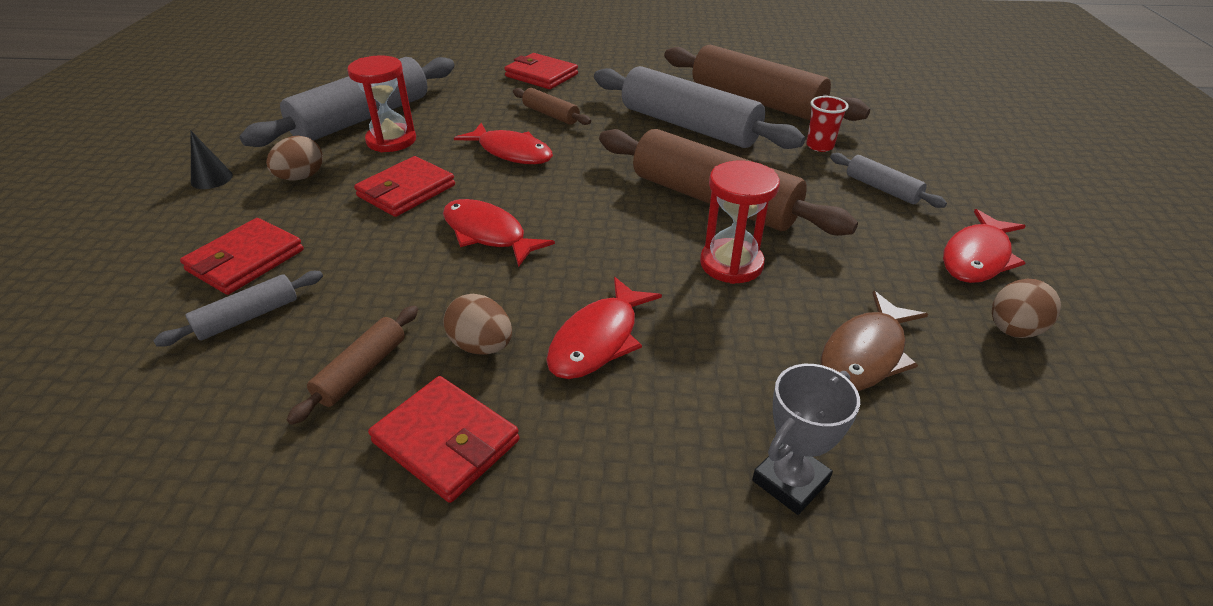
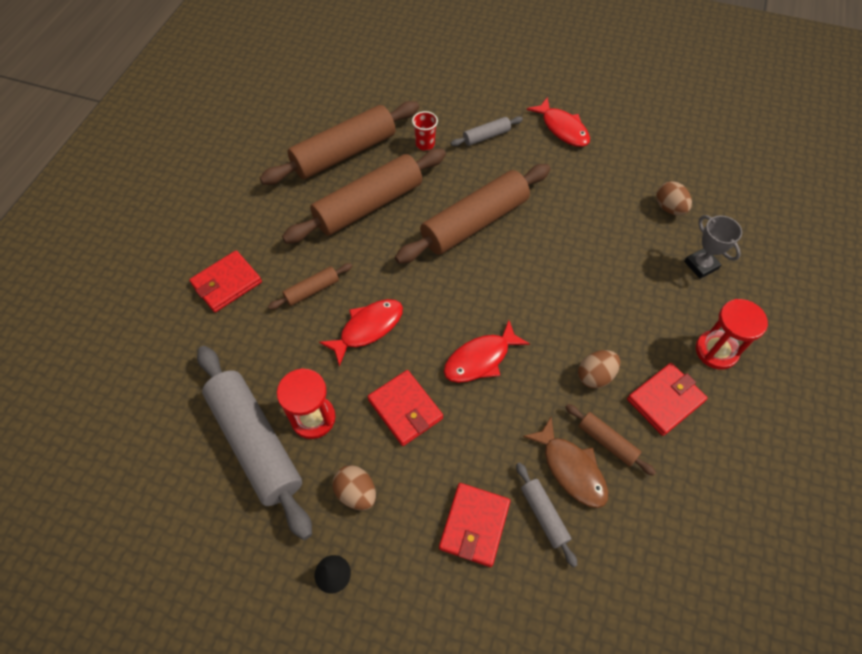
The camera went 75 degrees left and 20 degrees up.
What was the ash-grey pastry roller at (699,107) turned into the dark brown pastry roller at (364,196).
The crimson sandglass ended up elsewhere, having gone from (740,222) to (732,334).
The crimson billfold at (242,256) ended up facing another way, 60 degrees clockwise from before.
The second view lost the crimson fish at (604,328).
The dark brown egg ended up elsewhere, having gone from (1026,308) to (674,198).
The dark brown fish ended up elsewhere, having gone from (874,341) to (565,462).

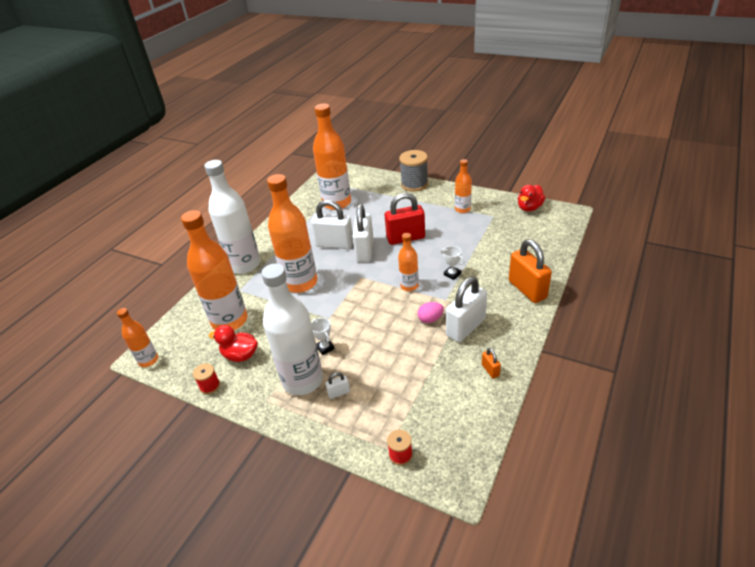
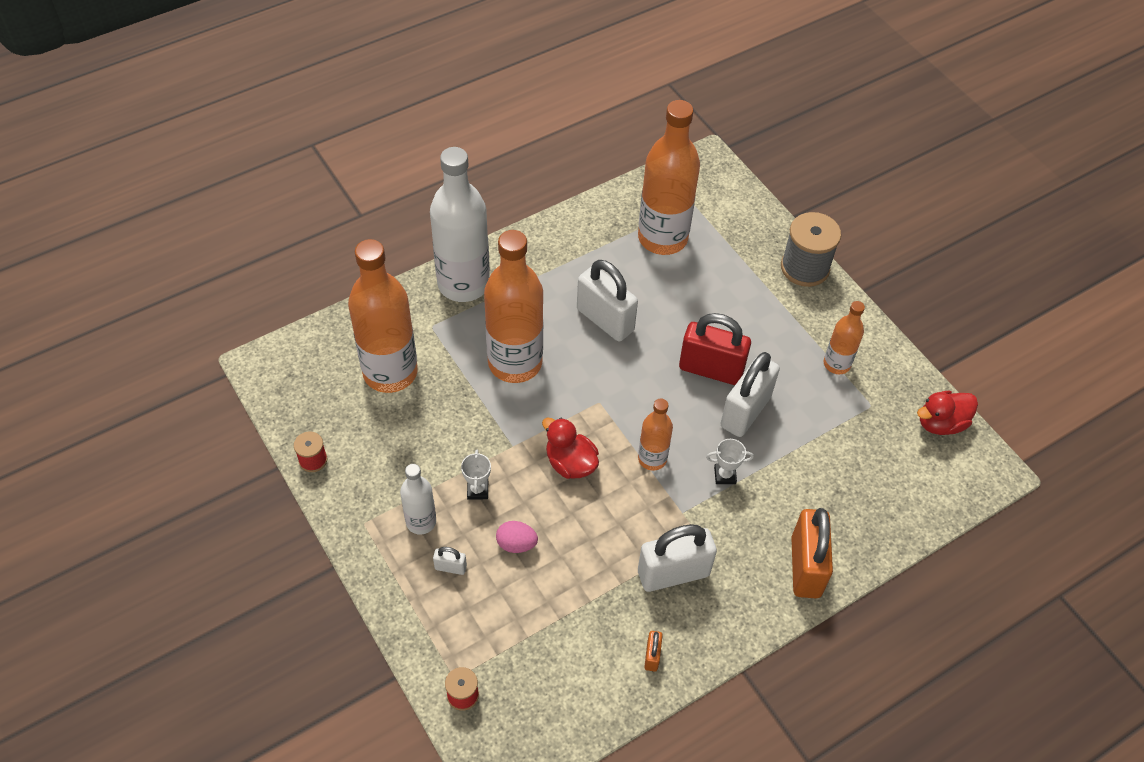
The camera went 25 degrees right and 15 degrees up.
The snow-white padlock ended up elsewhere, having gone from (363,233) to (750,394).
The snow-white trophy at (453,263) ended up facing another way, 75 degrees counterclockwise from before.
The size of the snow-white flask at (292,329) changed by a factor of 0.51.
The rose-pink egg ended up elsewhere, having gone from (431,312) to (517,537).
The second view lost the orange-coloured flask at (137,337).
The crimson duck ended up elsewhere, having gone from (233,343) to (570,448).

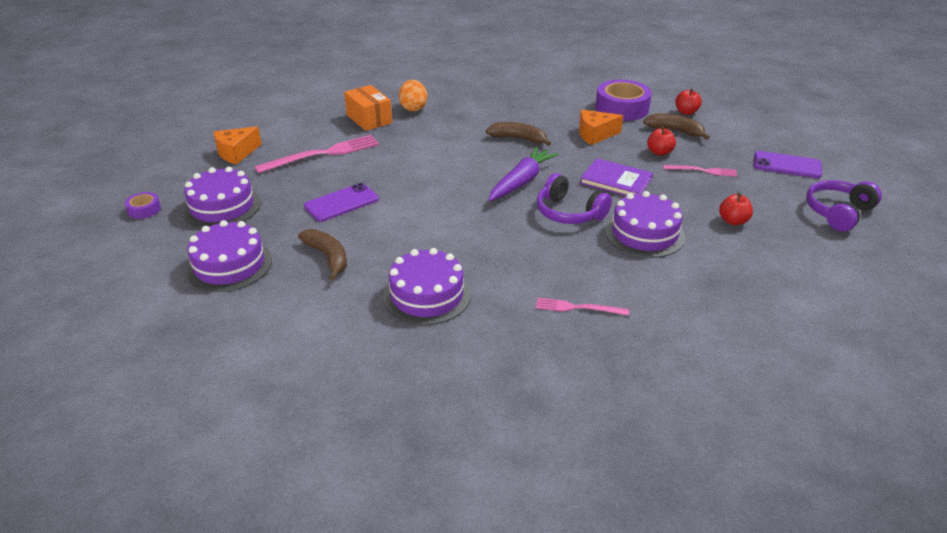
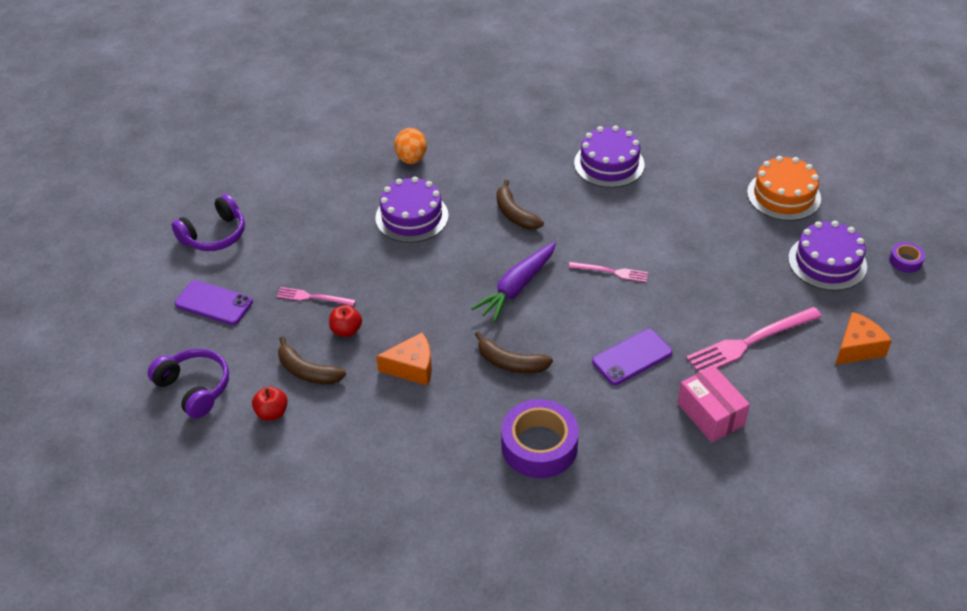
The camera went 175 degrees left and 10 degrees up.
The orange-coloured egg ended up elsewhere, having gone from (413,96) to (410,146).
The violet sticky tape ended up elsewhere, having gone from (623,100) to (540,438).
What was the orange-coloured box at (368,108) turned into the rose-pink box at (713,404).
The second view lost the violet hardback at (616,177).
The violet headphones ended up elsewhere, having gone from (574,198) to (188,383).
The violet smartphone ended up elsewhere, having gone from (341,202) to (632,357).
The second view lost the crimson apple fruit at (736,208).
What was the violet layer cake at (229,256) turned into the orange-coloured layer cake at (784,188).
The dark brown banana fruit ended up elsewhere, having gone from (322,254) to (520,205).
The rose-pink table fork ended up elsewhere, having gone from (582,307) to (608,272).

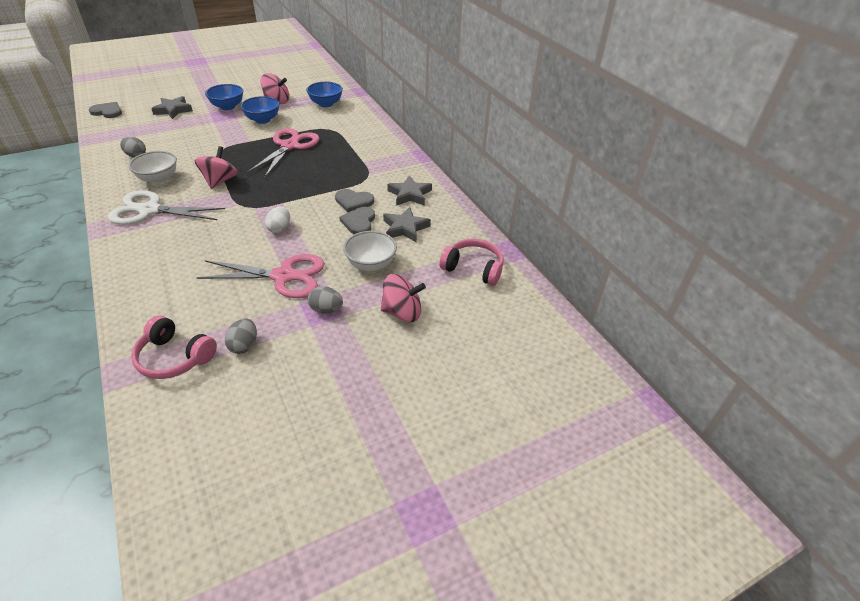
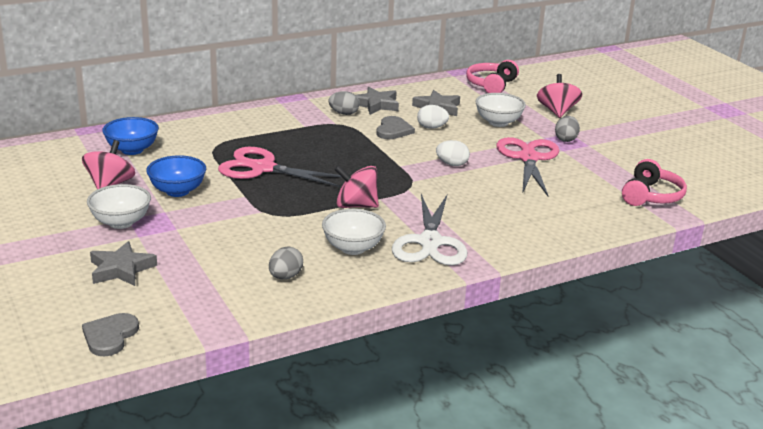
The camera went 90 degrees left and 15 degrees down.
What was the blue bowl at (224,97) turned into the snow-white bowl at (119,206).
Where the ash-grey heart shape stood at (357,220), the snow-white egg came to stand at (433,117).
The ash-grey egg ended up elsewhere, having gone from (241,336) to (344,103).

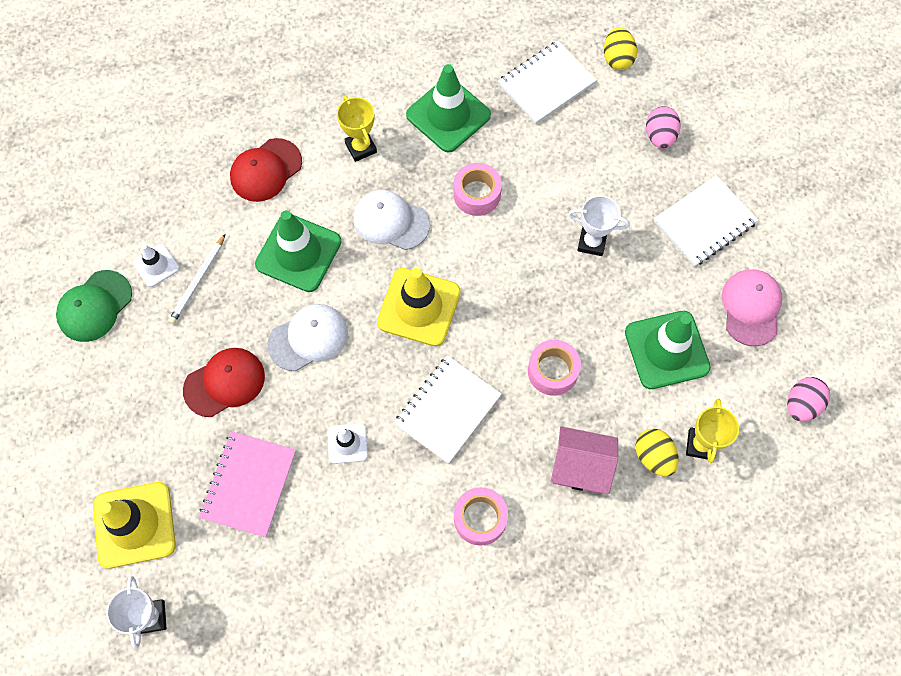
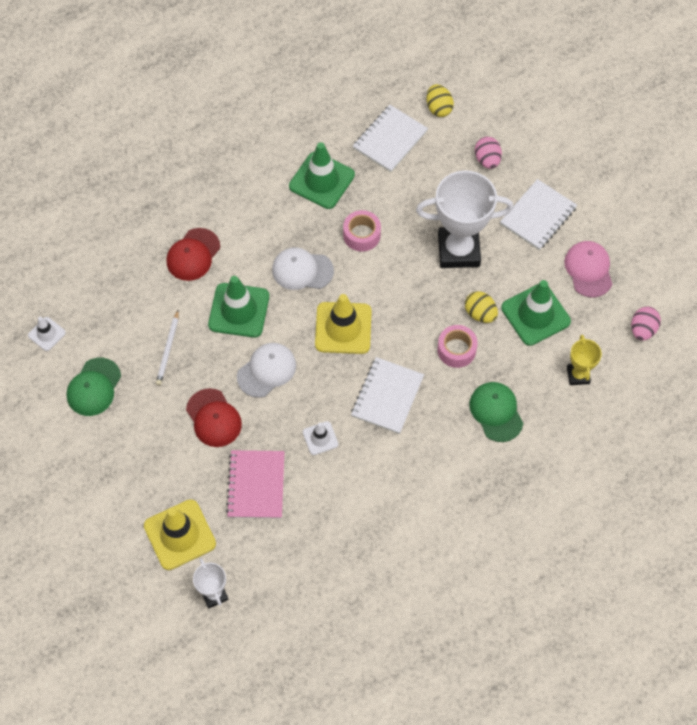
The camera went 15 degrees left and 5 degrees down.
The second view lost the golden trophy at (357,129).
The size of the snow-white trophy at (599,225) changed by a factor of 2.02.
The snow-white road cone ended up elsewhere, having gone from (156,265) to (47,334).
The crimson baseball cap at (224,382) ended up facing another way, 105 degrees clockwise from before.
Where the rose-pink house stood at (584,460), the green baseball cap came to stand at (496,412).
The golden egg ended up elsewhere, having gone from (657,452) to (481,307).
The second view lost the rose-pink sticky tape at (481,516).

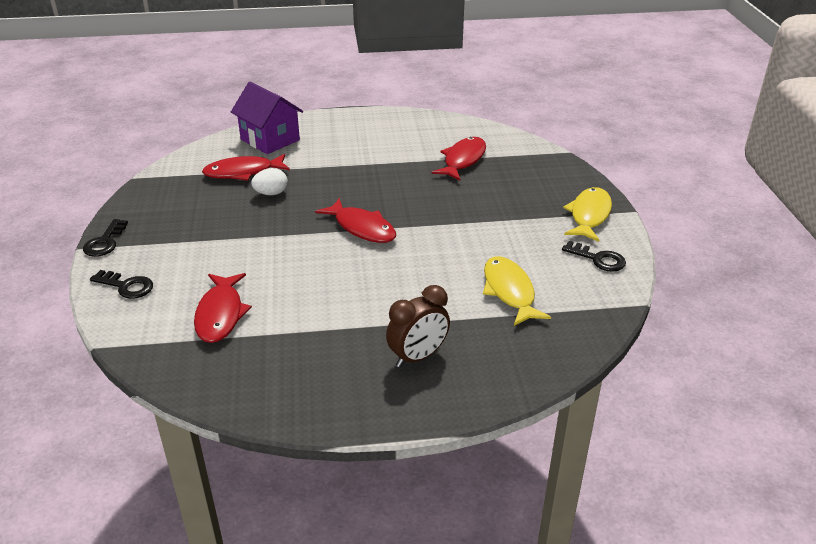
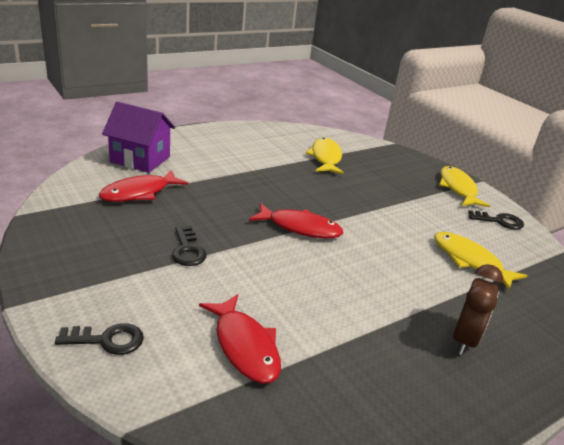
The camera went 30 degrees left and 5 degrees down.
What was the crimson fish at (459,159) turned into the golden fish at (325,156).
The second view lost the snow-white egg at (269,181).
The ebony latchkey ended up elsewhere, having gone from (105,238) to (189,246).

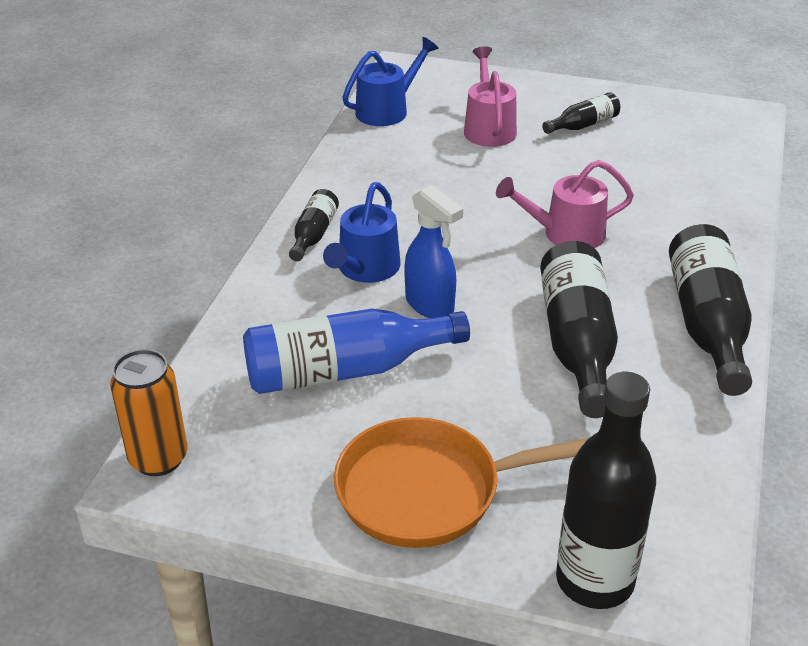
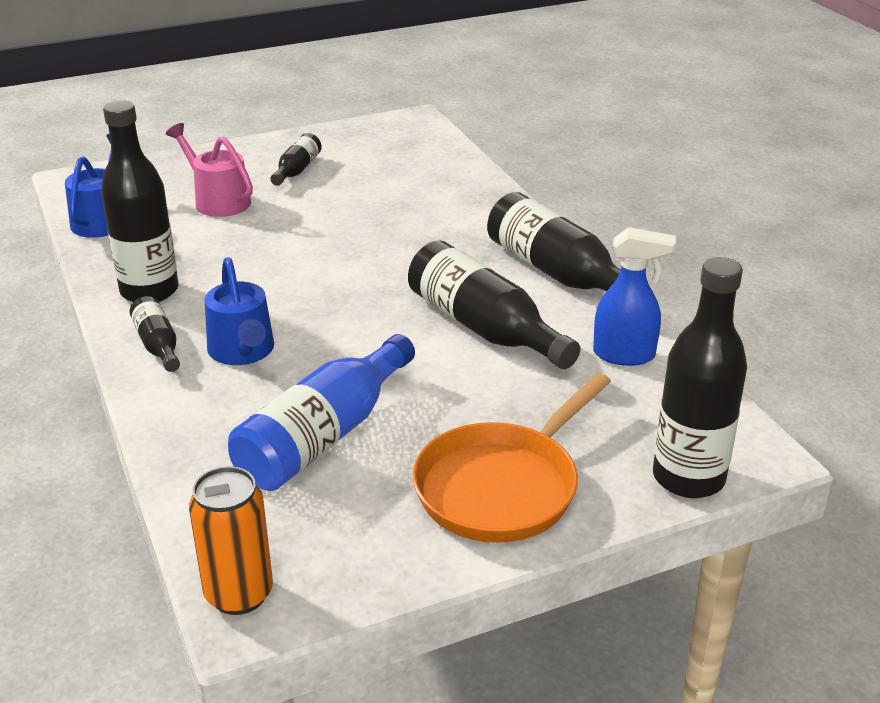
The camera went 40 degrees left and 5 degrees down.
The second view lost the rose-pink sprinkling can at (565,204).
The blue spray cleaner ended up elsewhere, having gone from (433,251) to (634,296).
The second view gained the ebony flask at (140,201).

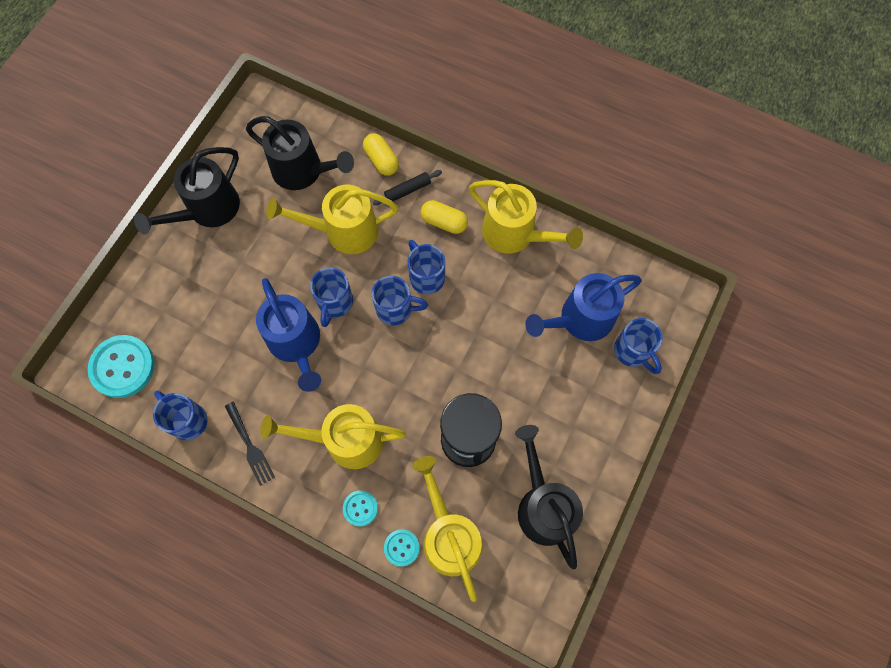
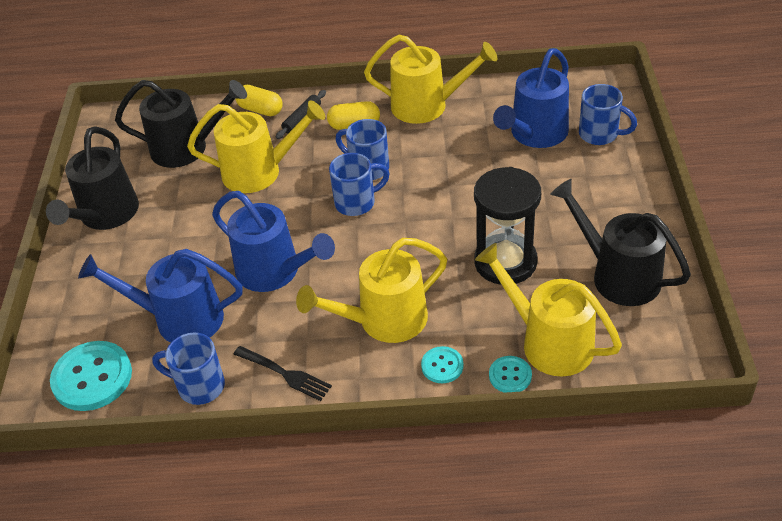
The camera went 25 degrees left and 25 degrees down.
The golden sprinkling can at (332,219) ended up facing another way, 150 degrees counterclockwise from before.
The second view lost the blue coffee mug at (331,297).
The second view gained the blue sprinkling can at (160,296).

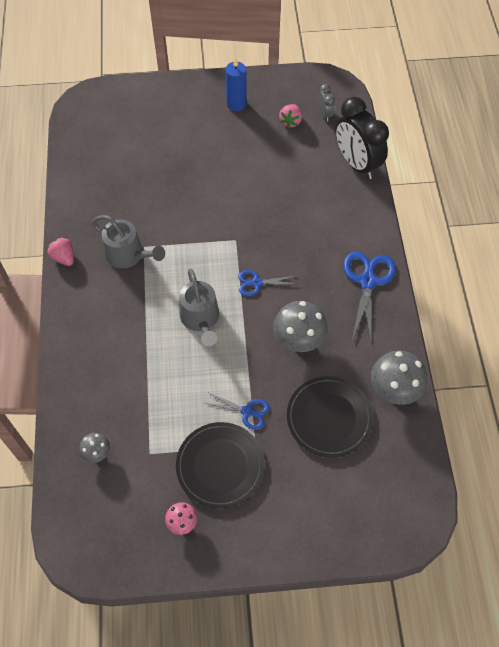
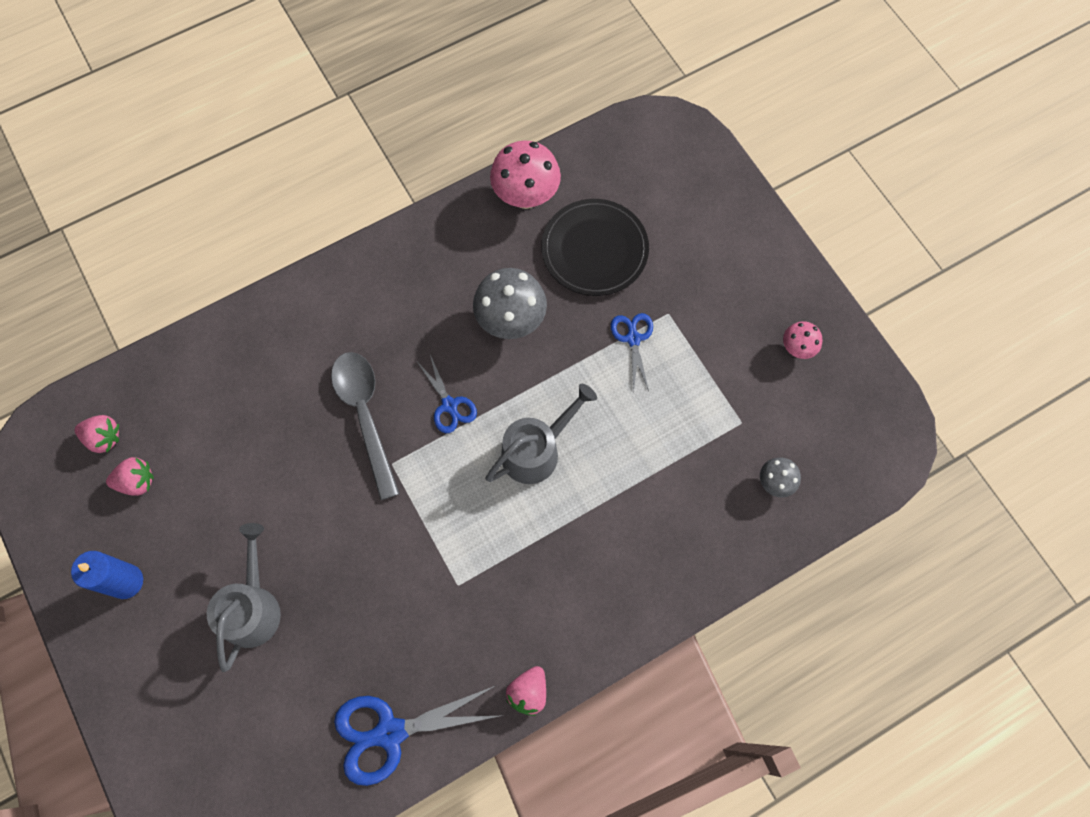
The camera went 115 degrees left and 10 degrees up.
Where the ash-grey bedside clock stood at (326,103), the rose-pink berry came to stand at (97,434).
The second view lost the ebony bedside clock at (362,138).
The ash-grey sprinkling can ended up elsewhere, having gone from (128,242) to (244,597).
The blue pair of scissors ended up elsewhere, having gone from (369,296) to (419,736).
What was the ash-grey toadstool at (399,377) turned into the rose-pink toadstool at (525,174).
The second view lost the ebony plate at (220,465).
The second view gained the ash-grey teaspoon at (365,426).

